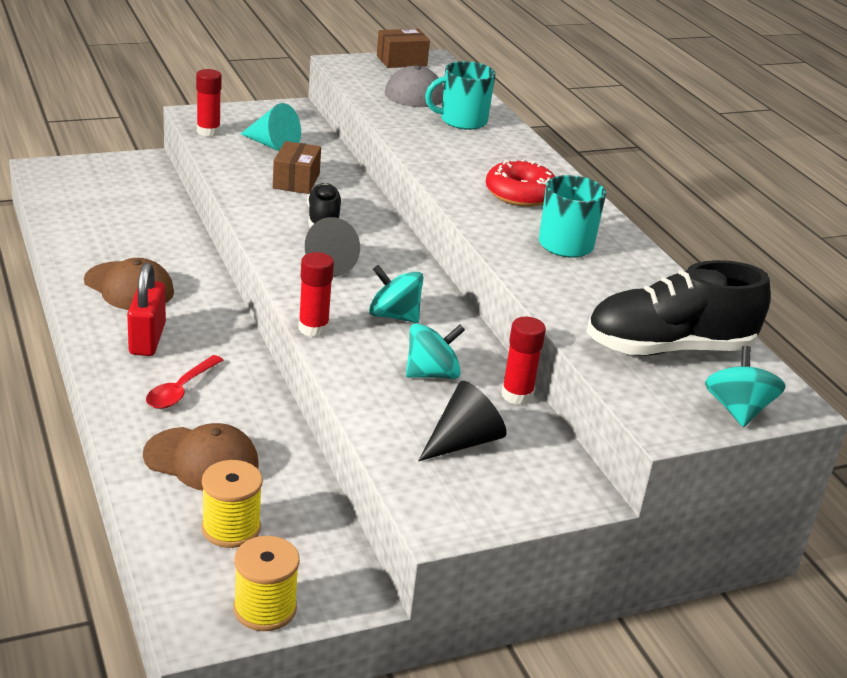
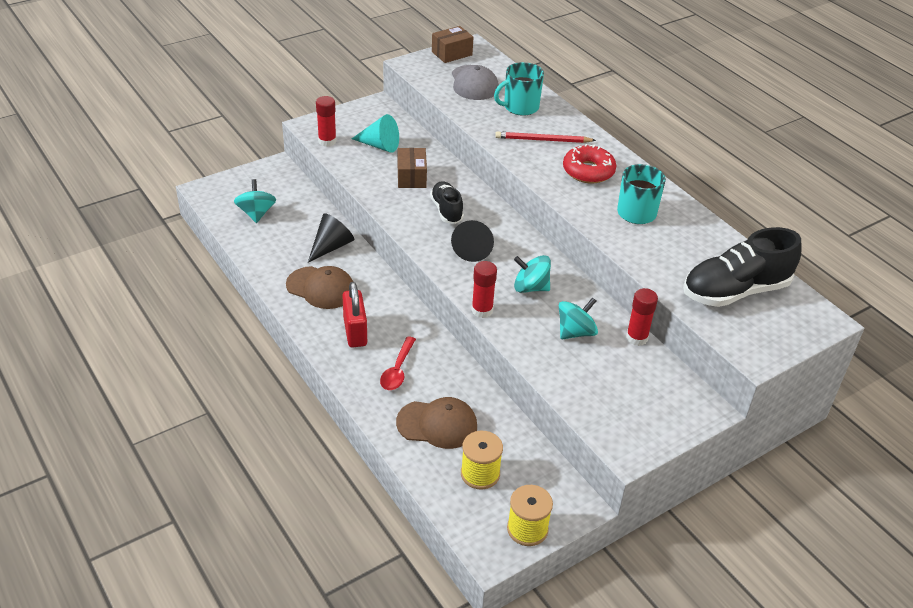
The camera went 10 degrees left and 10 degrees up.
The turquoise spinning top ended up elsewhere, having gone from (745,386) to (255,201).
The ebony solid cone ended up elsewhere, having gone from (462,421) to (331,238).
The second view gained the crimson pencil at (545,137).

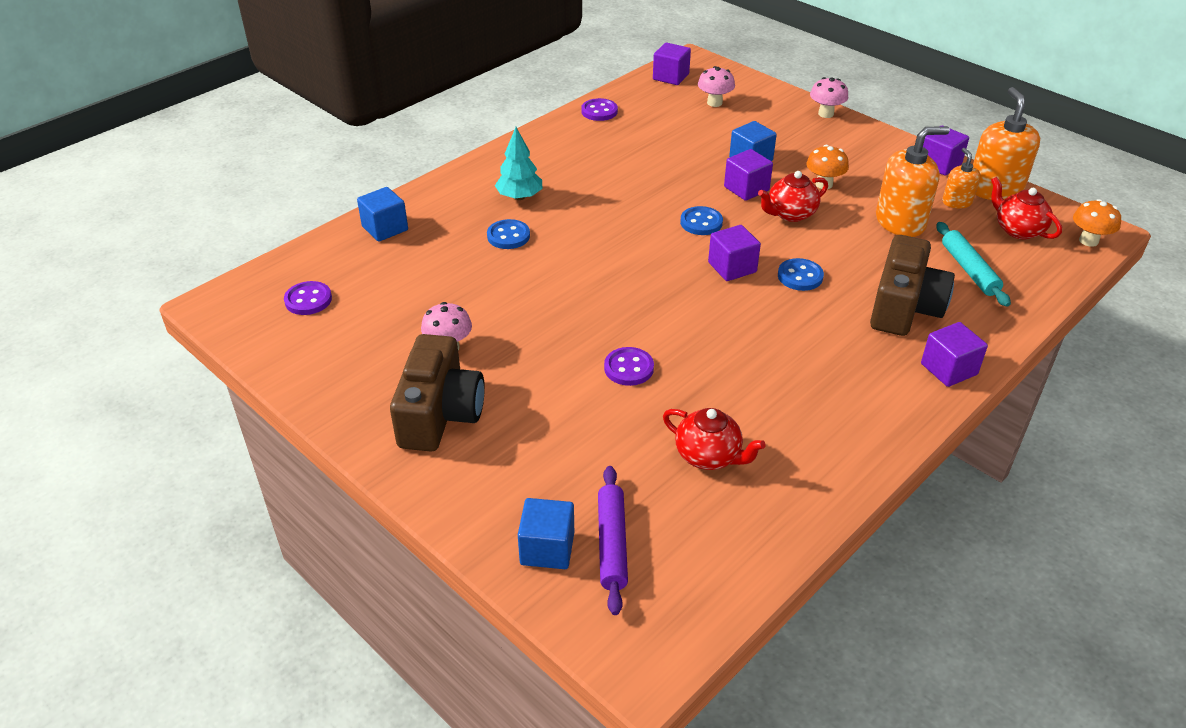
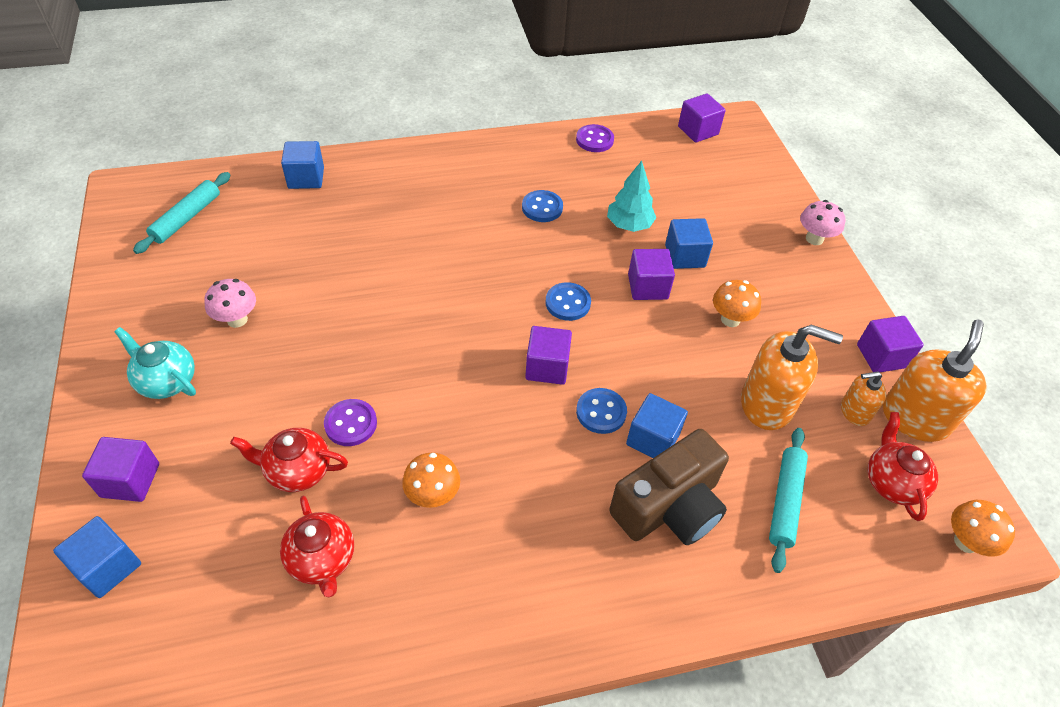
The camera went 30 degrees right and 10 degrees up.
The second view lost the rose-pink toadstool at (716,86).
The turquoise fir tree ended up elsewhere, having gone from (518,163) to (631,196).
The orange-coloured pump bottle at (961,178) ended up facing another way, 120 degrees counterclockwise from before.
The crimson tea pot ended up elsewhere, having gone from (793,196) to (289,460).
The blue button ended up elsewhere, having gone from (508,234) to (542,206).
Where the violet button stood at (308,298), the turquoise pastry roller came to stand at (181,213).
The violet cube ended up elsewhere, having gone from (954,354) to (120,469).
Where the dark brown photo camera stood at (437,392), the turquoise tea pot came to stand at (155,363).
The second view lost the violet pastry roller at (613,540).
The second view gained the blue cube at (657,425).
The second view gained the orange-coloured toadstool at (431,480).

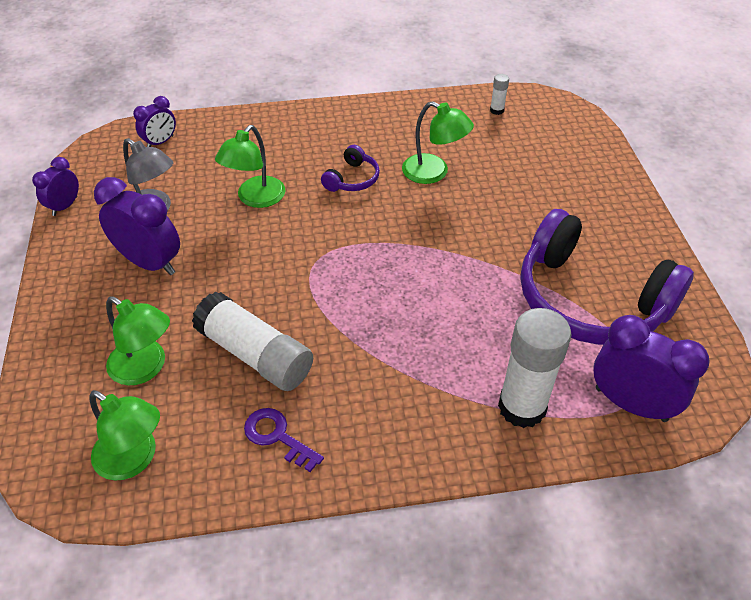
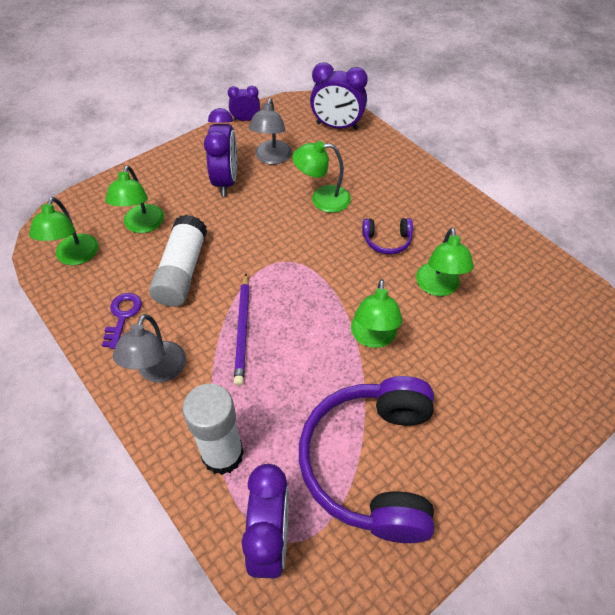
The camera went 60 degrees right and 5 degrees up.
The second view lost the snow-white glue stick at (499,94).
The size of the violet bedside clock at (154,121) changed by a factor of 1.74.
The second view gained the violet pencil at (241,330).
The second view gained the green desk lamp at (377,313).
The second view gained the ash-grey desk lamp at (149,348).

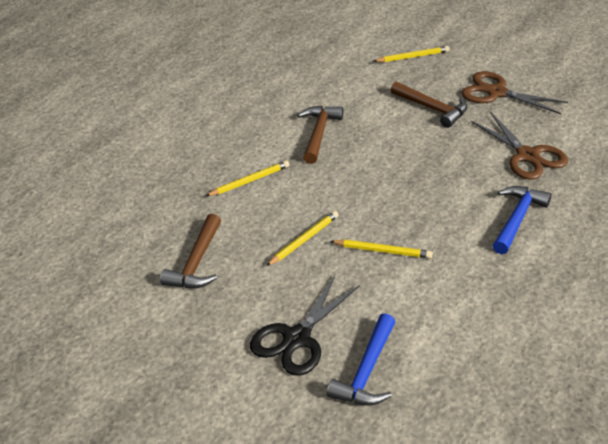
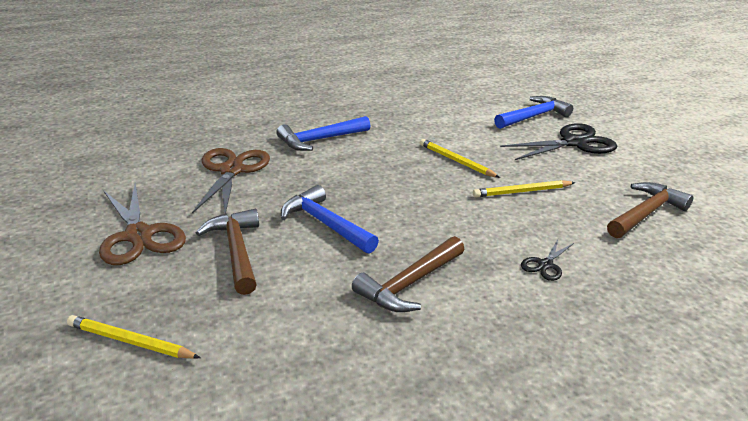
The camera went 150 degrees left and 10 degrees down.
Where the golden pencil stood at (247,178), the ebony pair of scissors came to stand at (547,260).
The second view gained the blue hammer at (330,219).

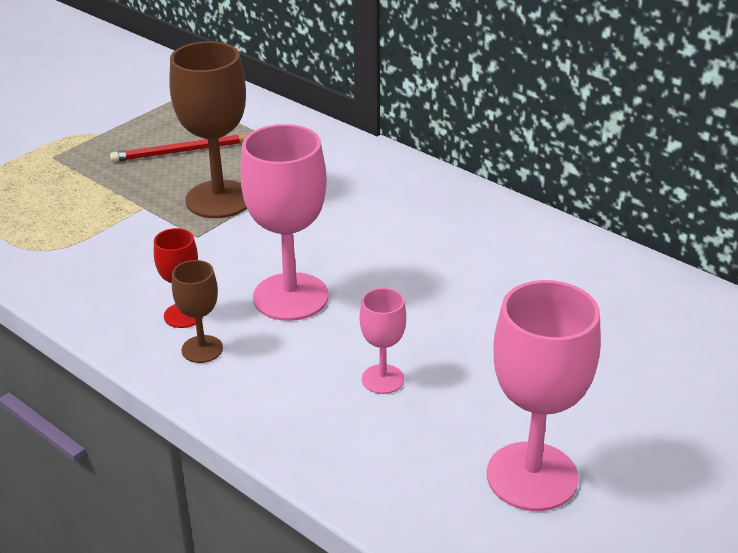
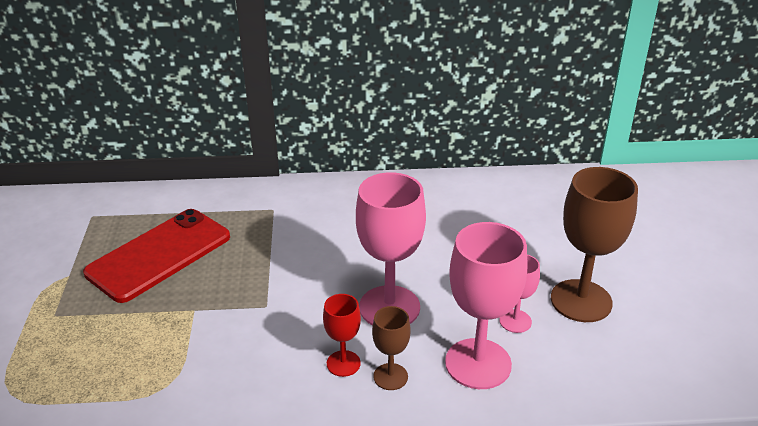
The camera went 45 degrees left and 0 degrees up.
The dark brown chalice ended up elsewhere, having gone from (208,129) to (594,244).
Where the crimson pencil stood at (178,148), the crimson smartphone came to stand at (156,256).
The rose-pink chalice ended up elsewhere, having gone from (544,395) to (486,305).

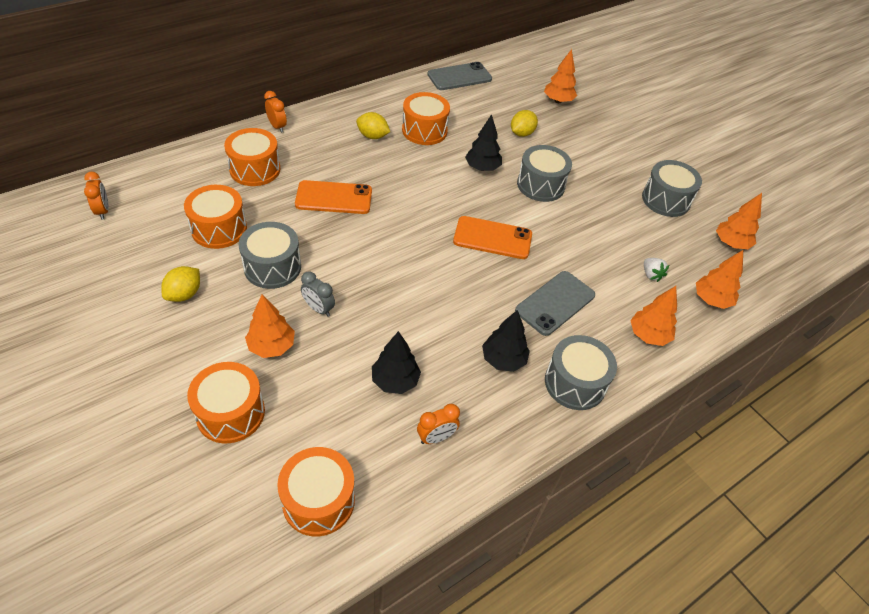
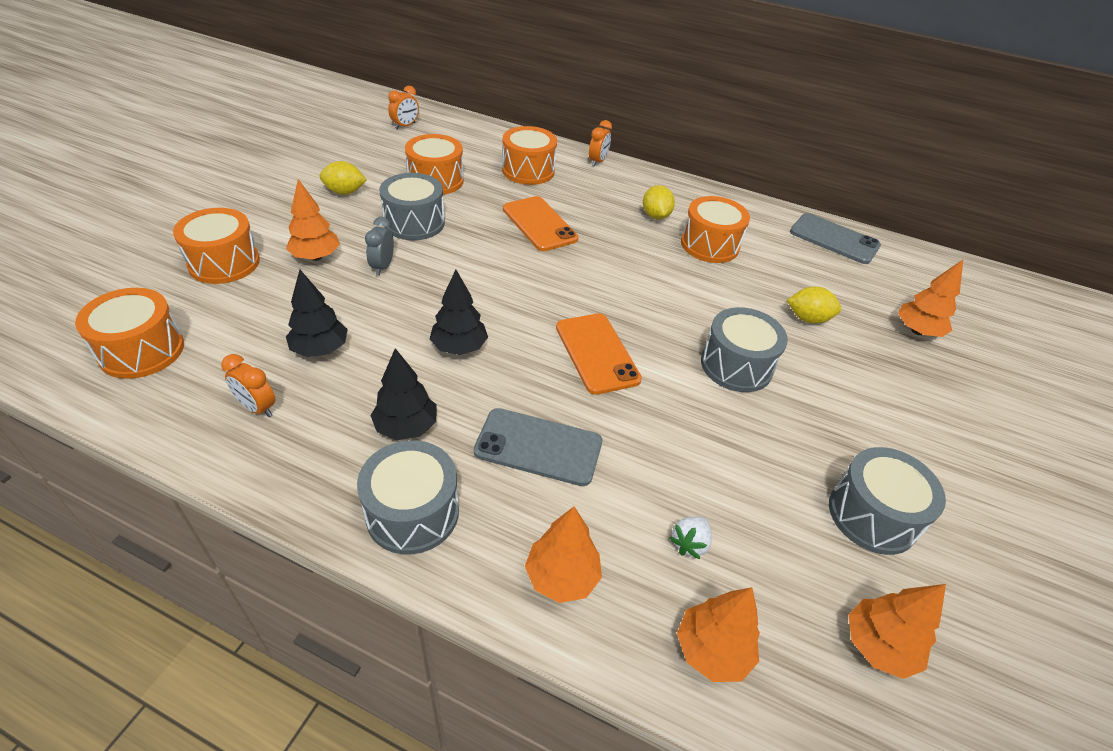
The camera went 60 degrees right and 5 degrees down.
The ebony fir tree ended up elsewhere, having gone from (483,142) to (459,312).

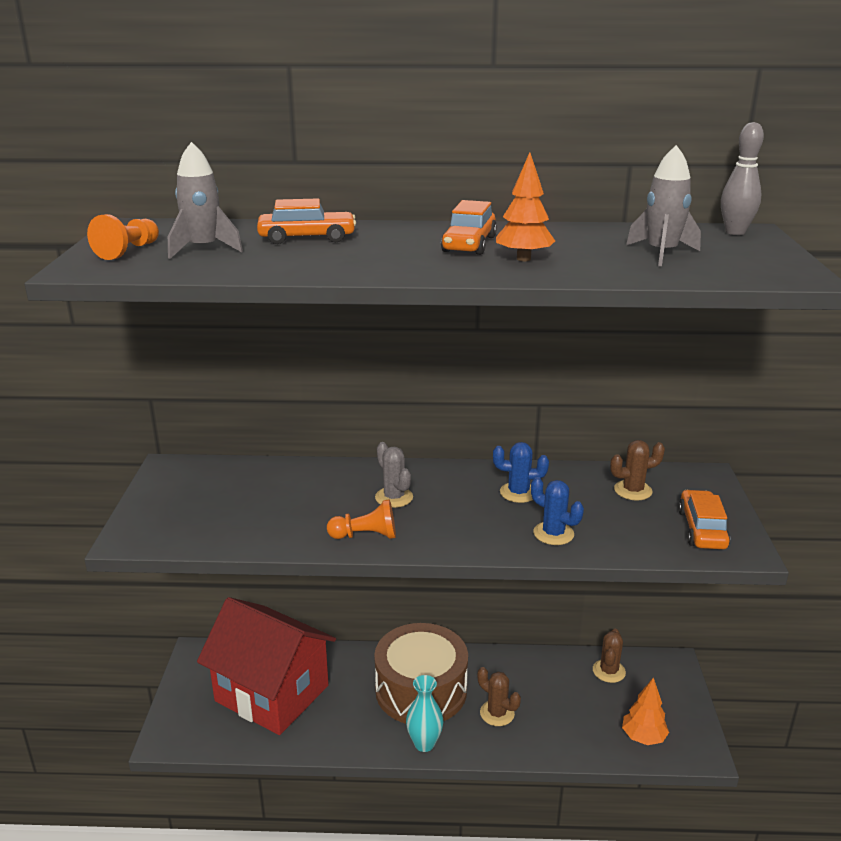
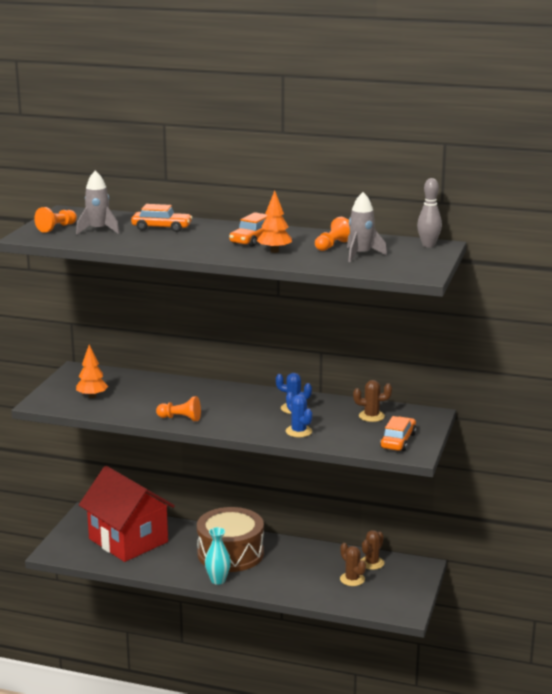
The camera went 15 degrees right and 5 degrees down.
The second view lost the ash-grey saguaro cactus at (394,475).
The dark brown saguaro cactus ended up elsewhere, having gone from (499,696) to (353,564).
The orange-coloured fir tree ended up elsewhere, having gone from (645,711) to (92,371).
The second view gained the orange-coloured chess pawn at (332,234).

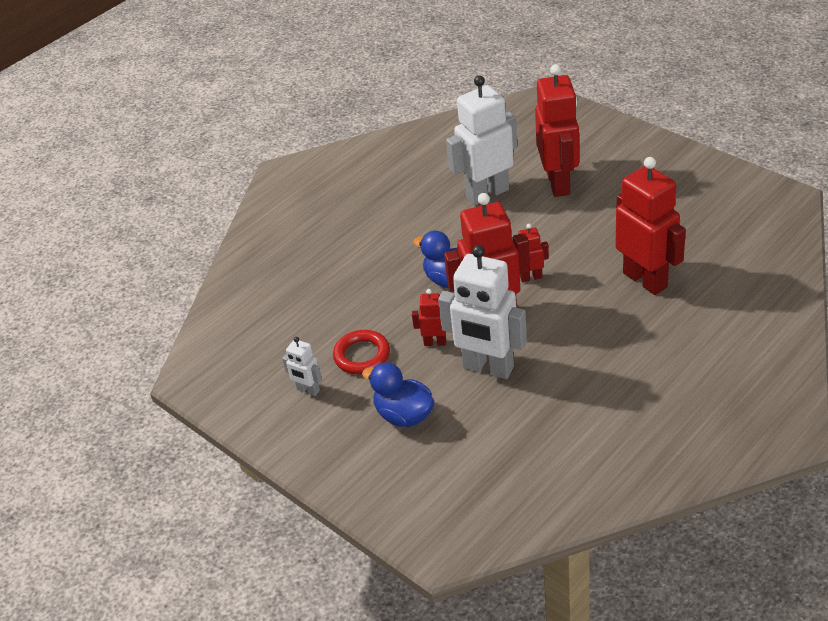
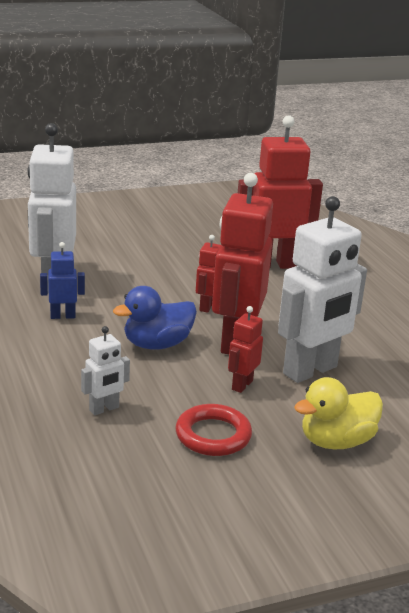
The camera went 70 degrees left and 15 degrees down.
The second view lost the crimson robot at (557,130).
The snow-white robot ended up elsewhere, having gone from (302,366) to (105,370).
What was the blue duck at (398,394) turned into the golden duck at (338,413).
The second view gained the blue robot at (62,280).

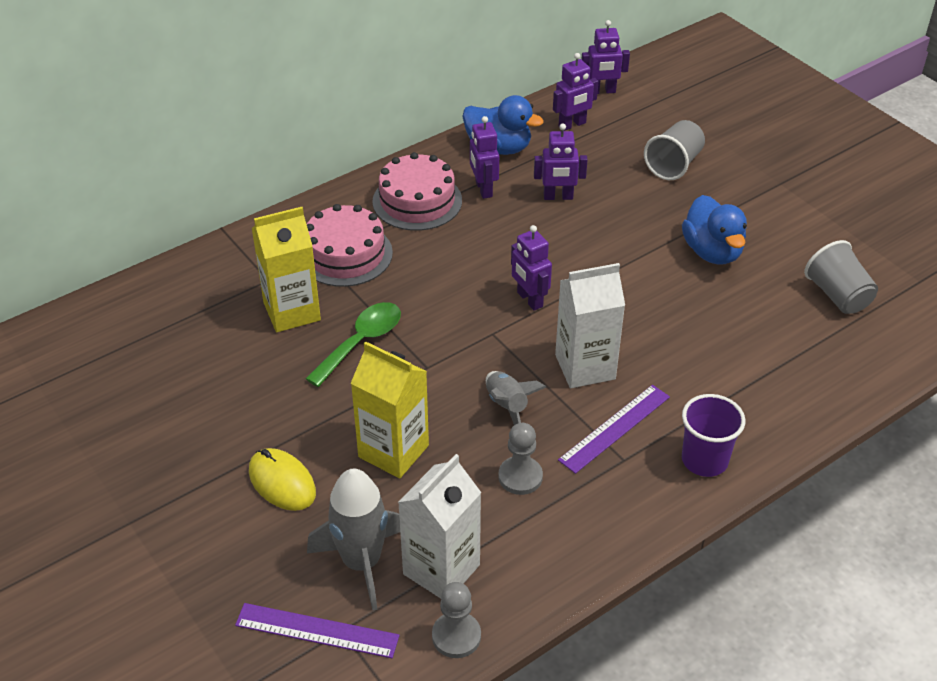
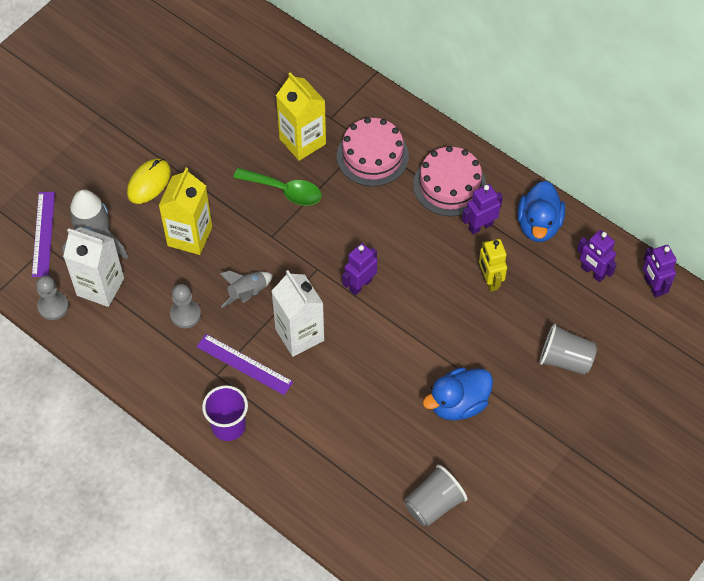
The camera went 75 degrees right and 15 degrees up.
What was the violet robot at (561,161) turned into the golden robot at (493,265).

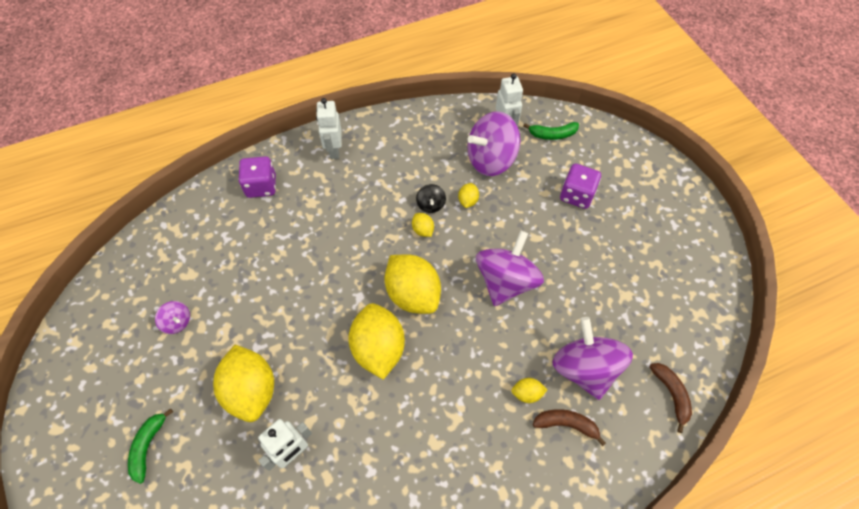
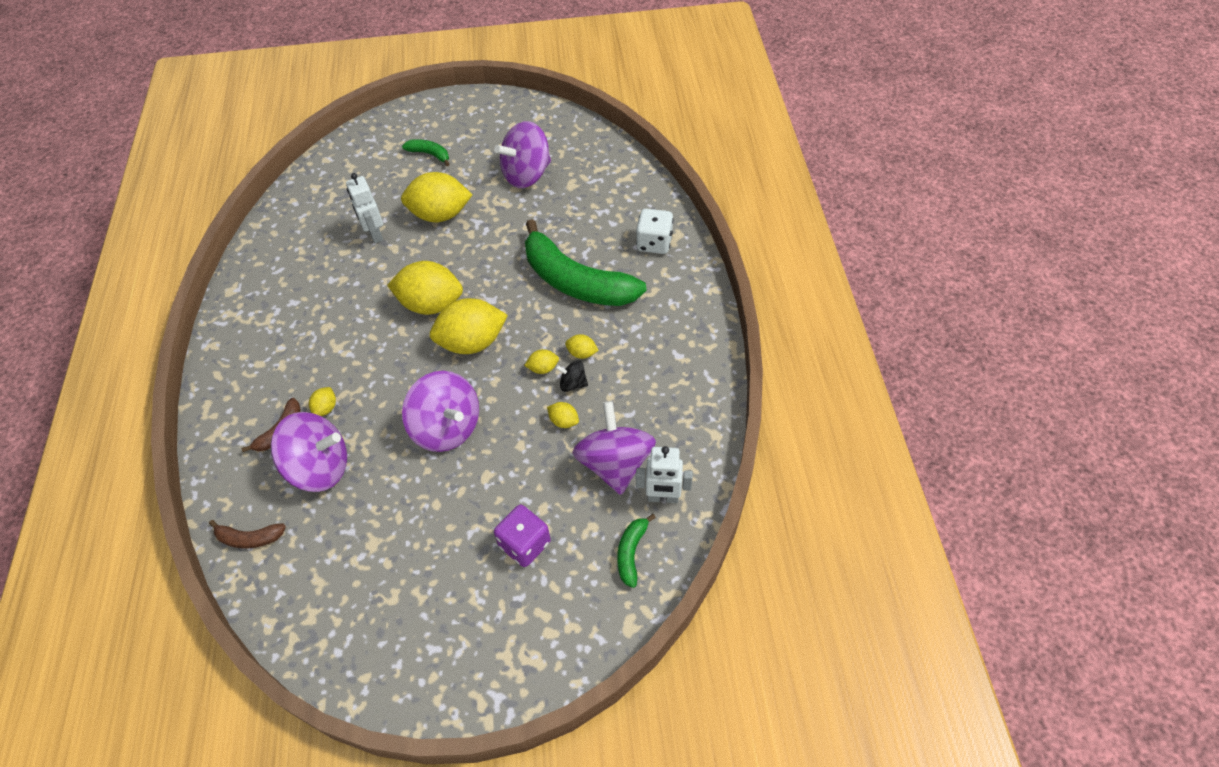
The camera went 110 degrees right and 5 degrees down.
The second view lost the snow-white robot at (329,128).
What was the violet dice at (257,177) turned into the snow-white dice at (654,231).
The size of the violet spinning top at (172,317) changed by a factor of 2.20.
The second view gained the green banana fruit at (585,262).
The second view gained the golden toy lemon at (582,346).

